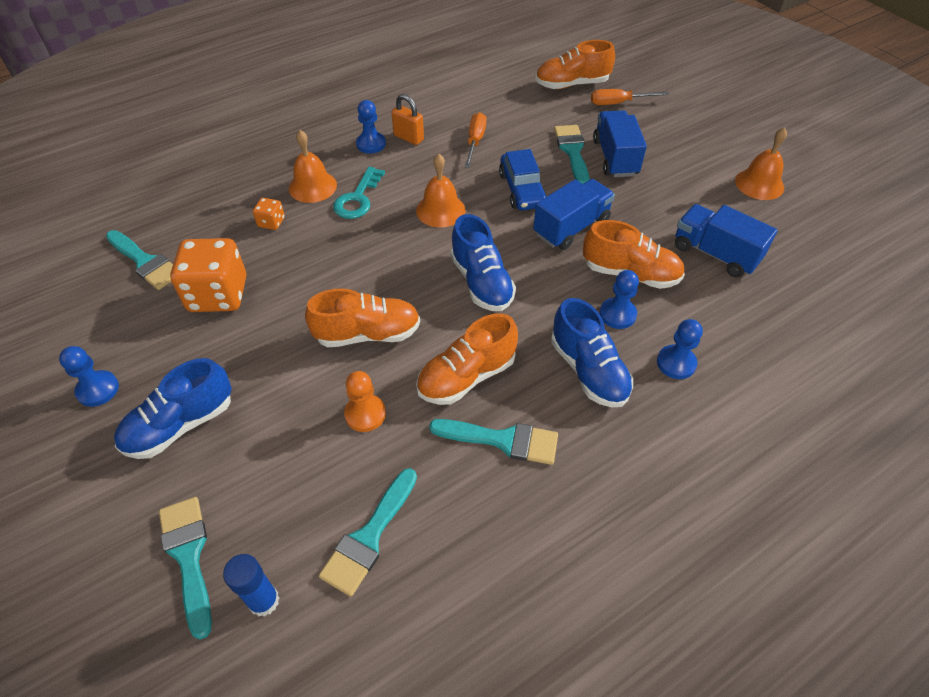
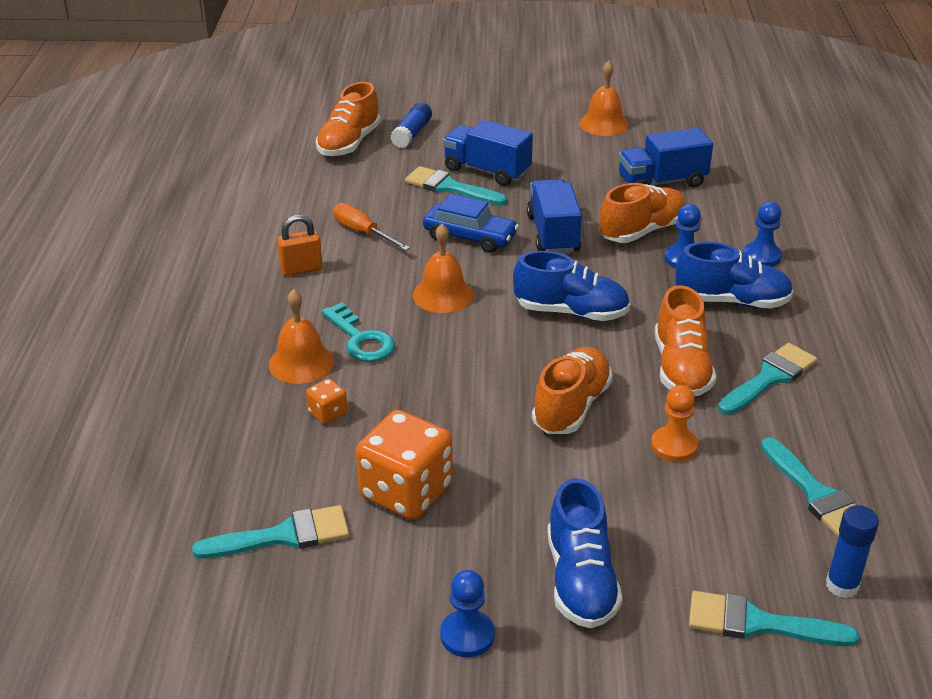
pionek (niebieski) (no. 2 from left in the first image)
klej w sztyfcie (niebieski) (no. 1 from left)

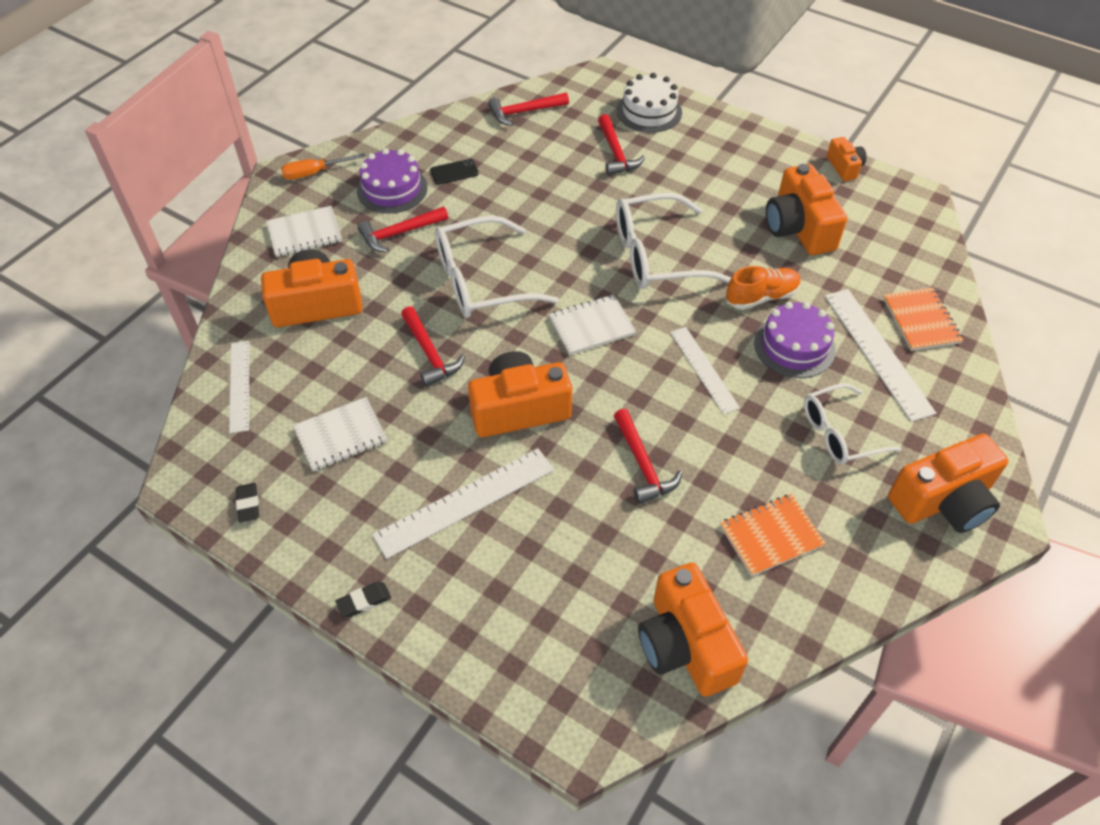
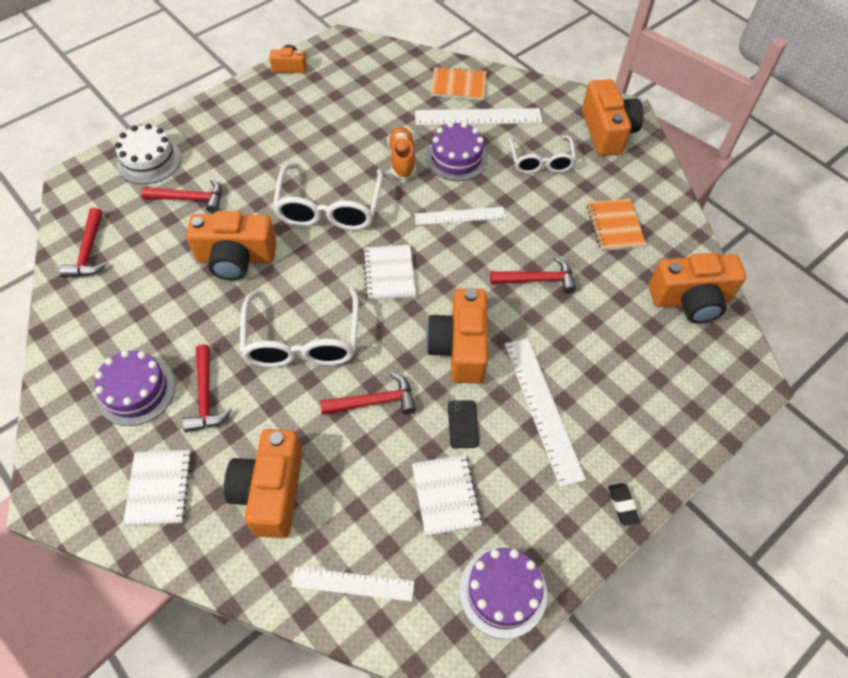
tort (fioletowy) (no. 3 from left)
śrubokręt (pomarańczowy)
telefon (czarny)
aparat fotograficzny (pomarańczowy) (no. 1 from left)

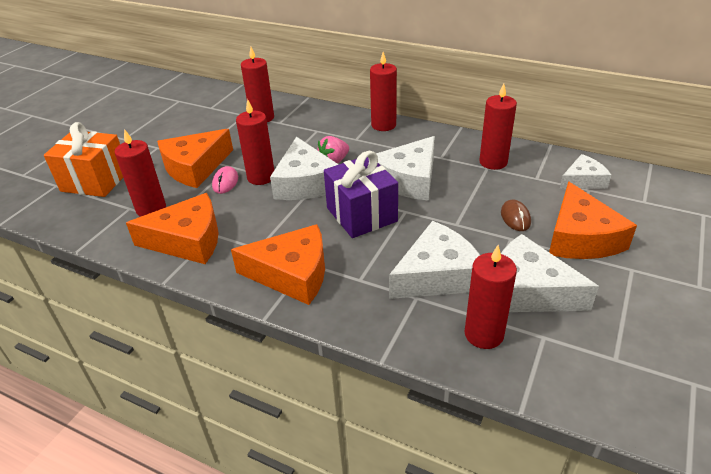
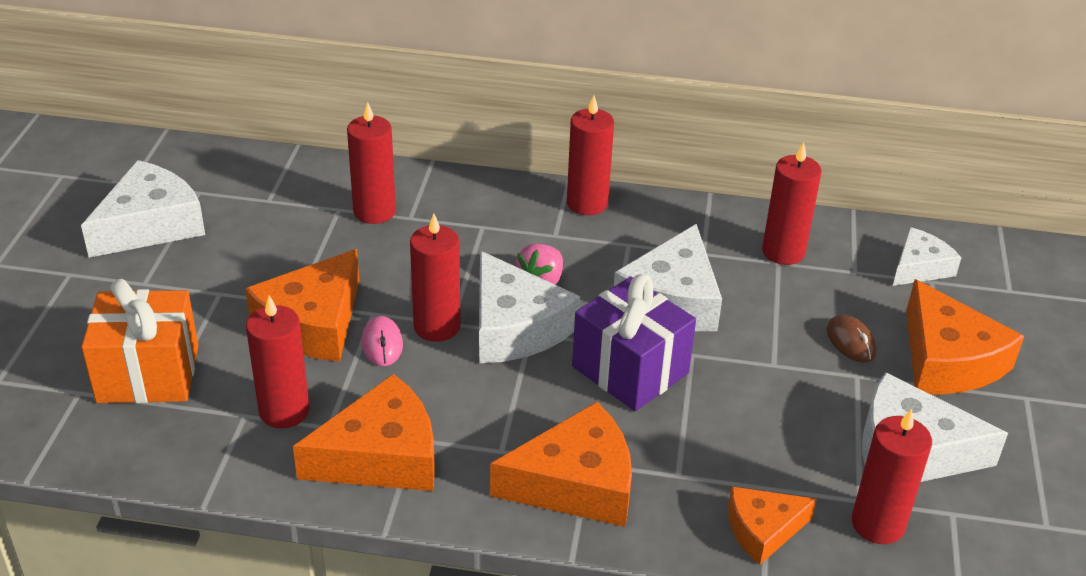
ser (biały) (no. 1 from left)
ser (pomarańczowy) (no. 4 from left)

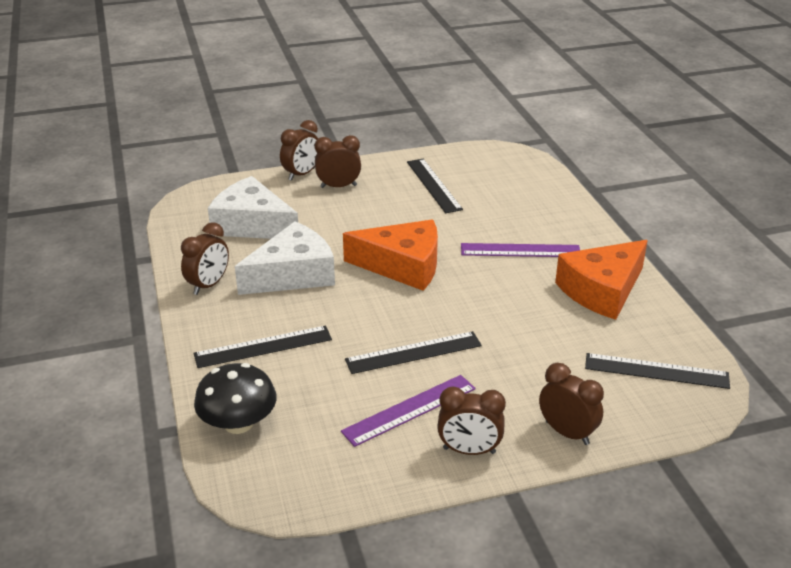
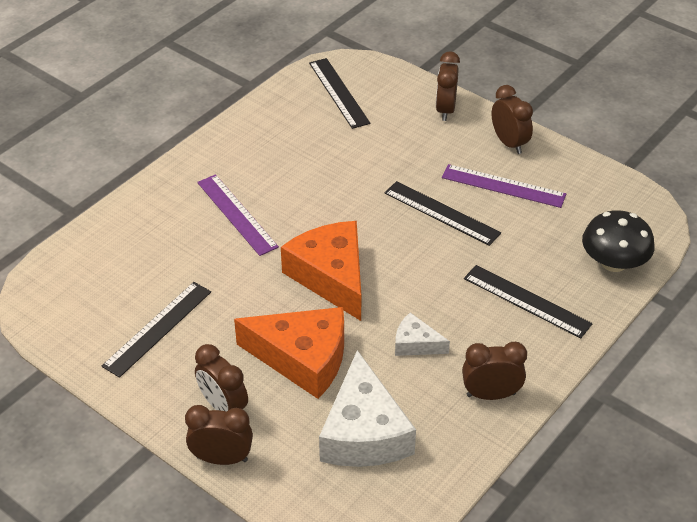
ser (biały) (no. 2 from left)
ser (pomarańczowy) (no. 1 from left)

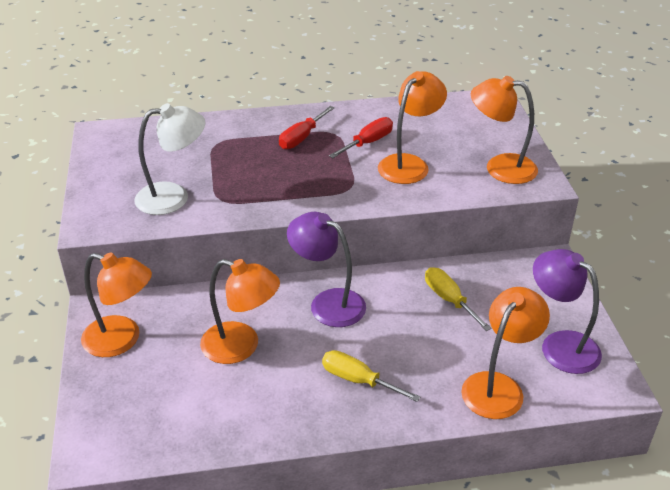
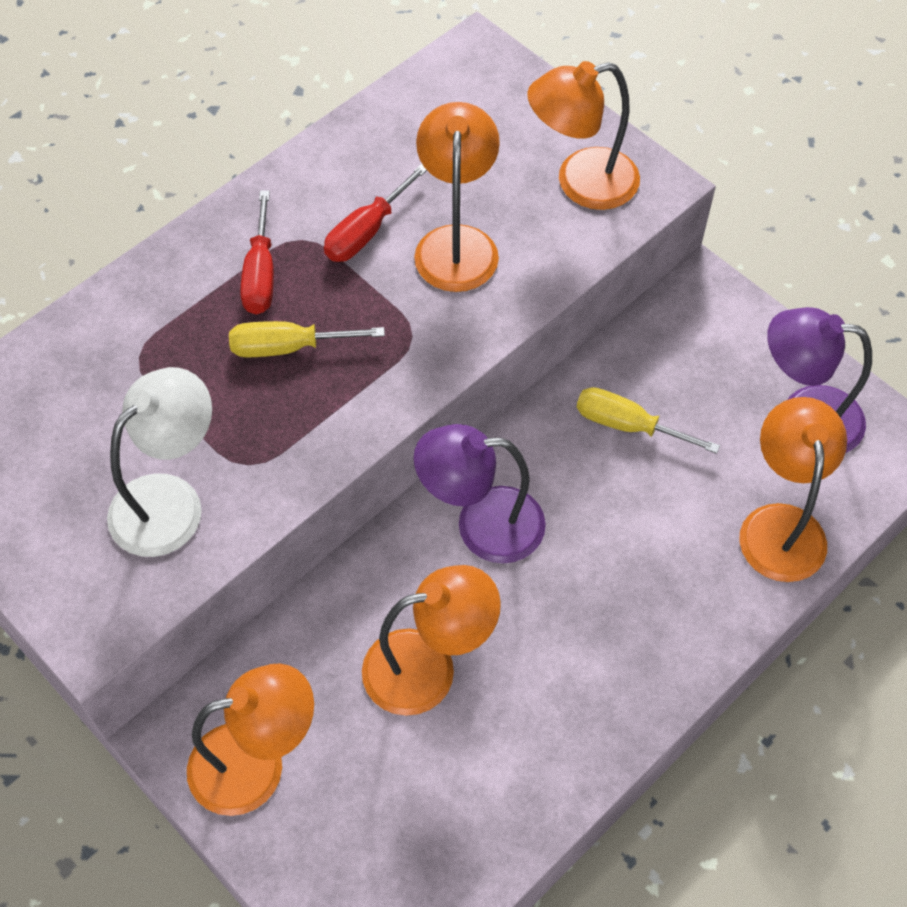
śrubokręt (żółty) (no. 1 from left)
śrubokręt (czerwony) (no. 2 from left)

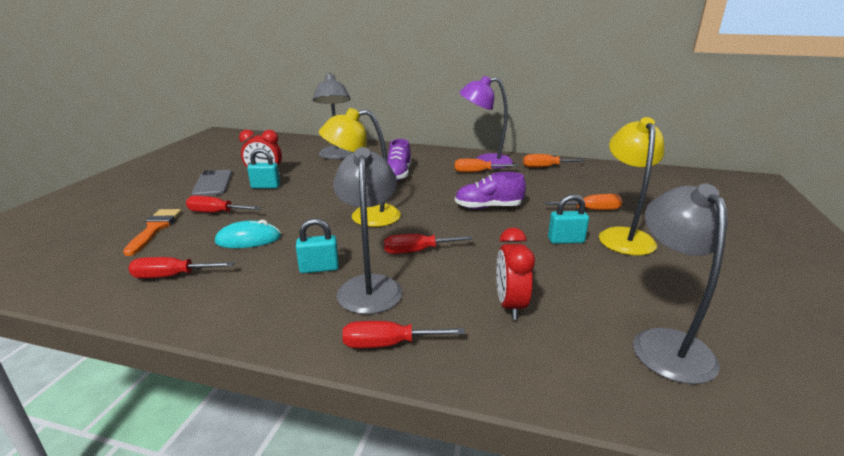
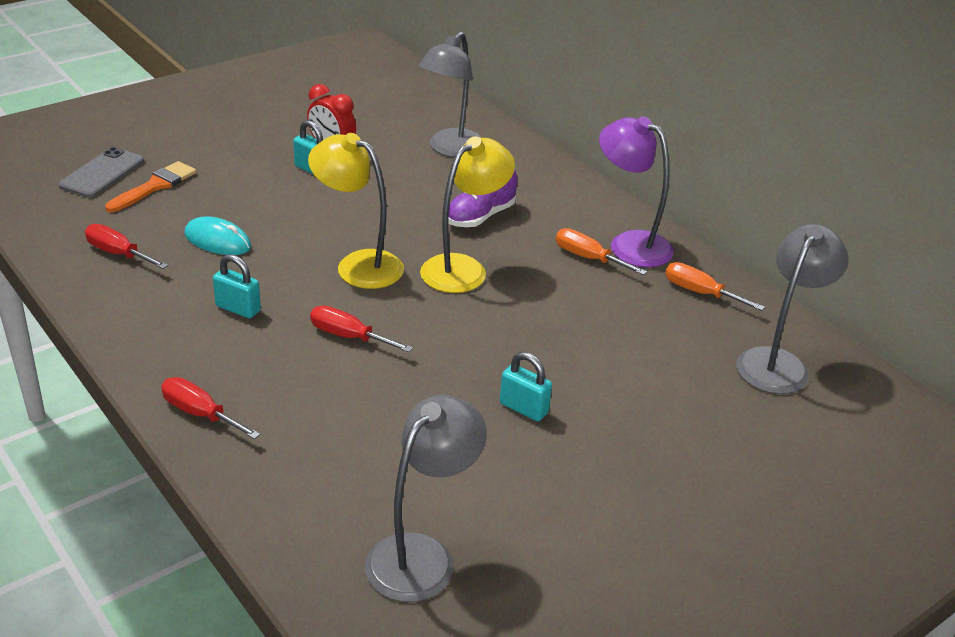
śrubokręt (czerwony) (no. 2 from left in the first image)
telefon (szary)
lampka (szary) (no. 3 from left)
but (fioletowy) (no. 2 from left in the first image)
budzik (czerwony) (no. 2 from left in the first image)
śrubokręt (pomarańczowy) (no. 3 from left in the first image)
lampka (żółty) (no. 2 from left)

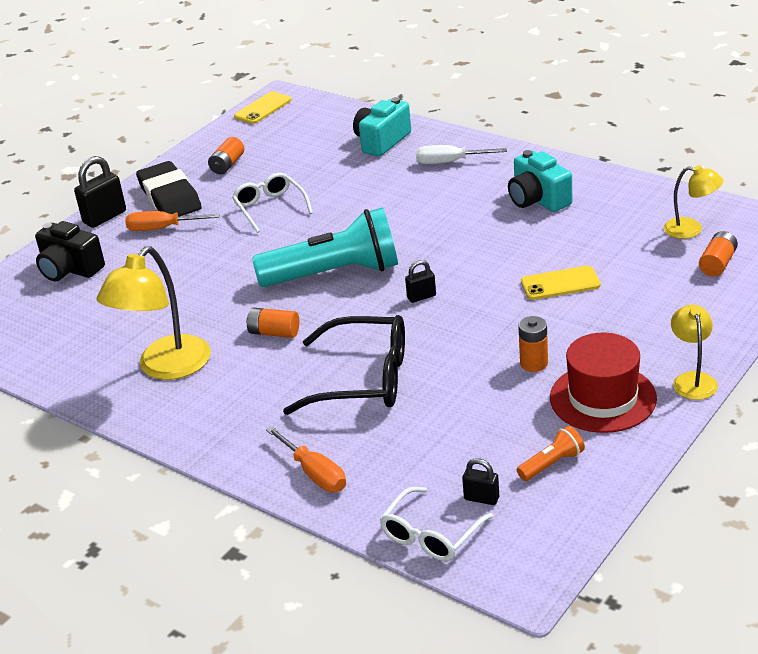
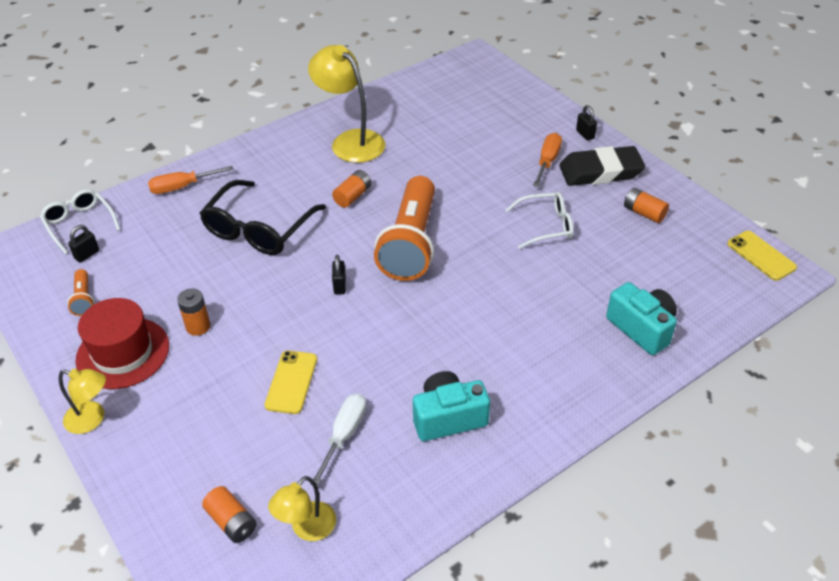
aparat fotograficzny (czarny)
kłódka (czarny) (no. 3 from left)
latarka (pomarańczowy) (no. 2 from left)
śrubokręt (biały)

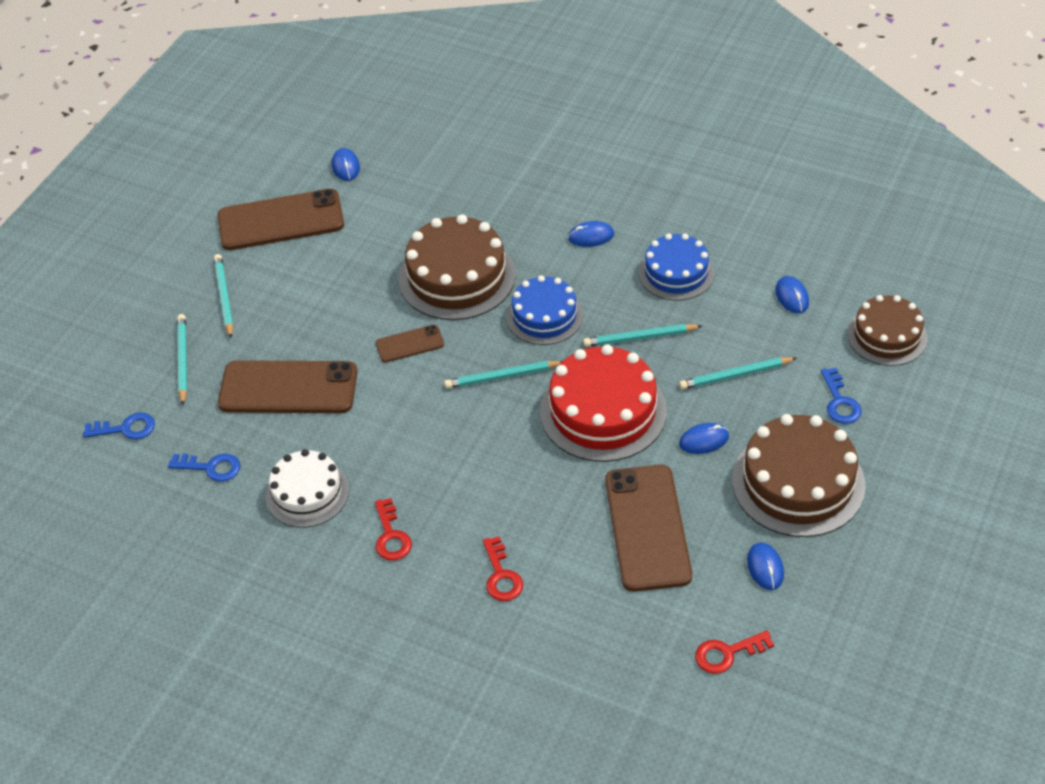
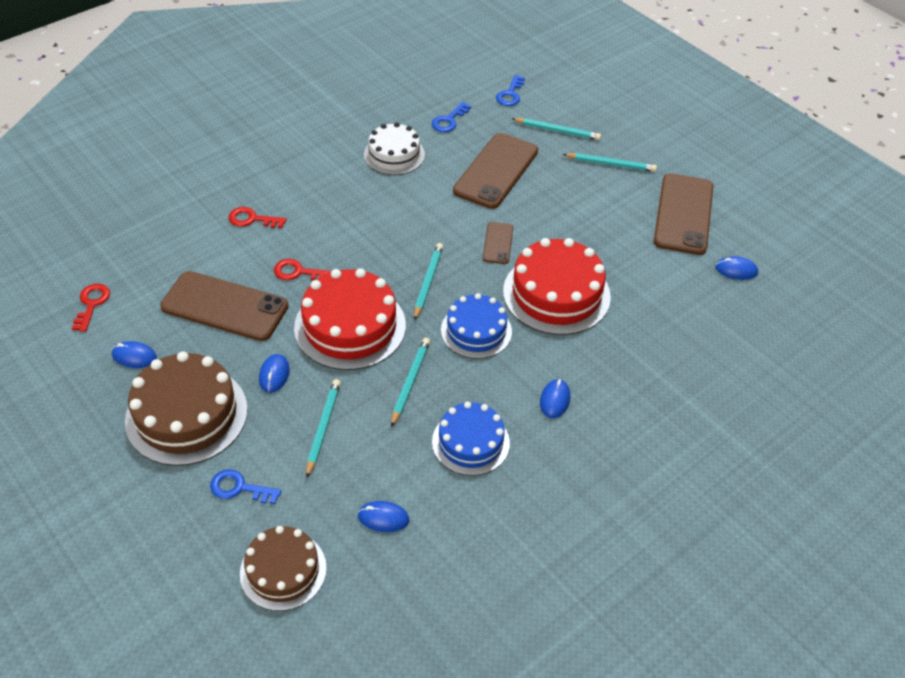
klucz (czerwony) (no. 3 from left)
tort (czerwony) (no. 2 from left)

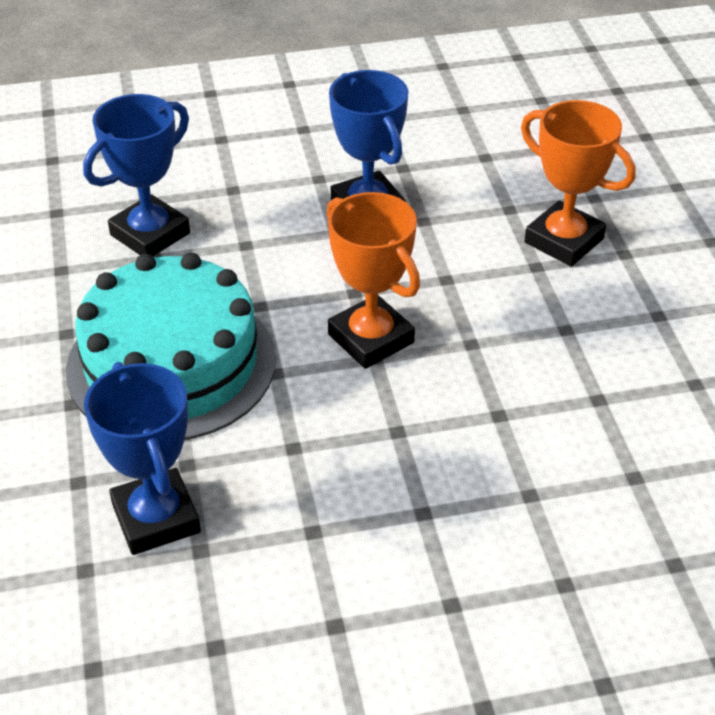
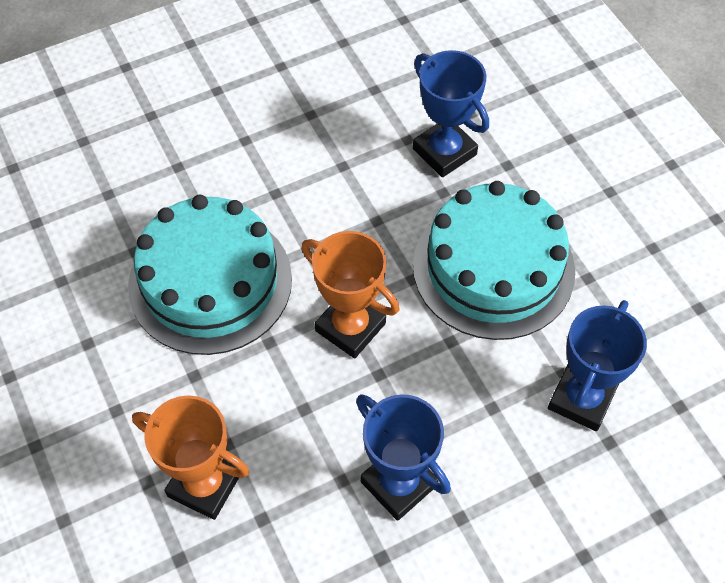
tort (turkusowy) (no. 1 from left)

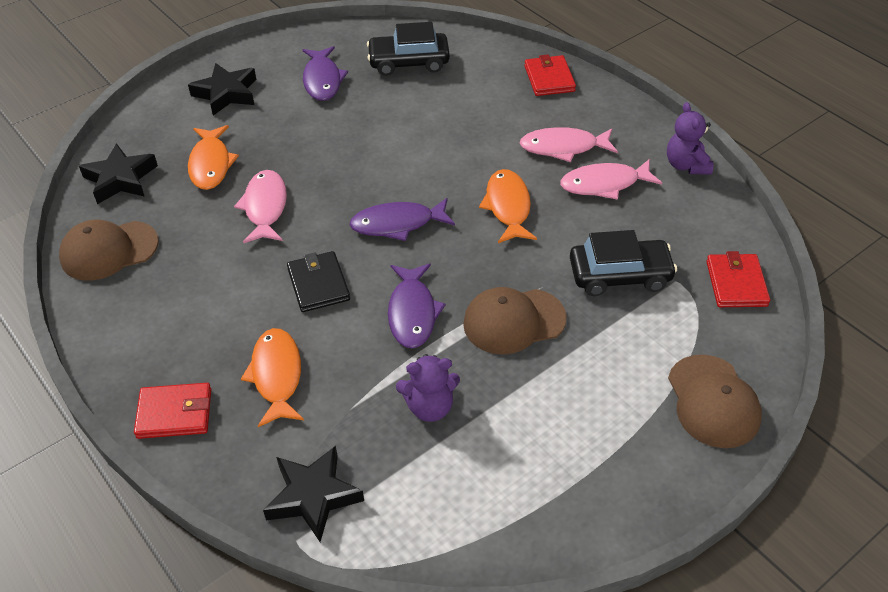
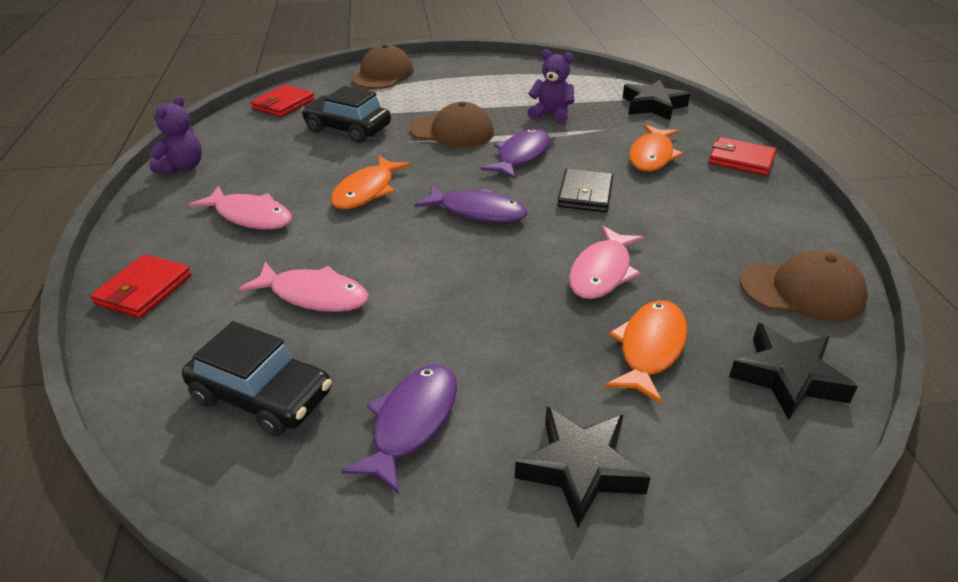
ryba (różowy) (no. 2 from left)

